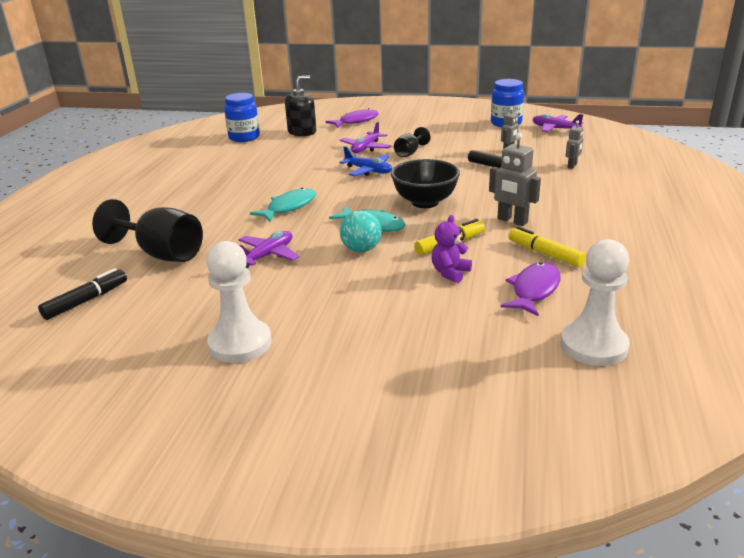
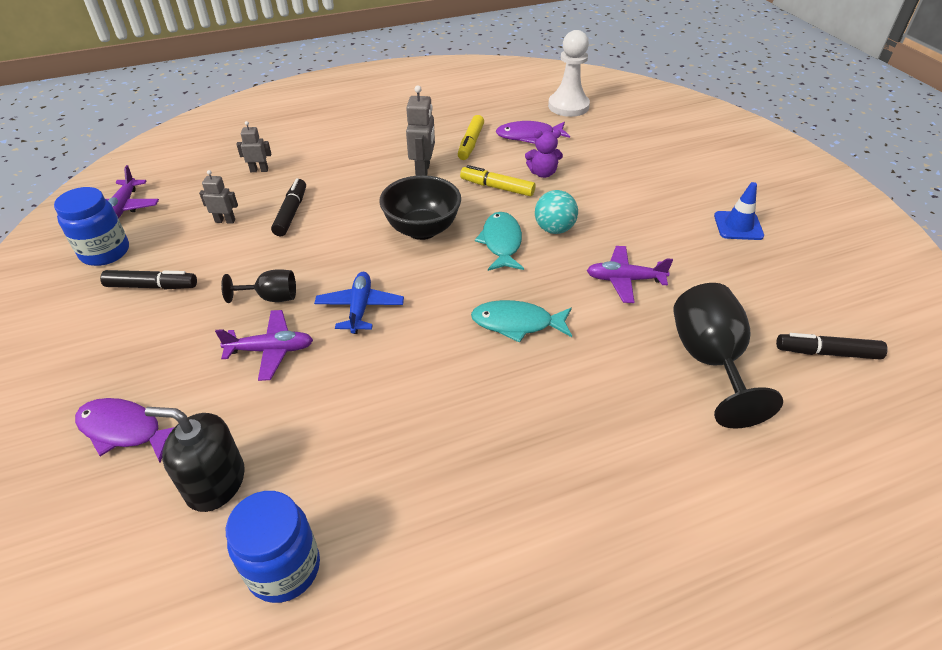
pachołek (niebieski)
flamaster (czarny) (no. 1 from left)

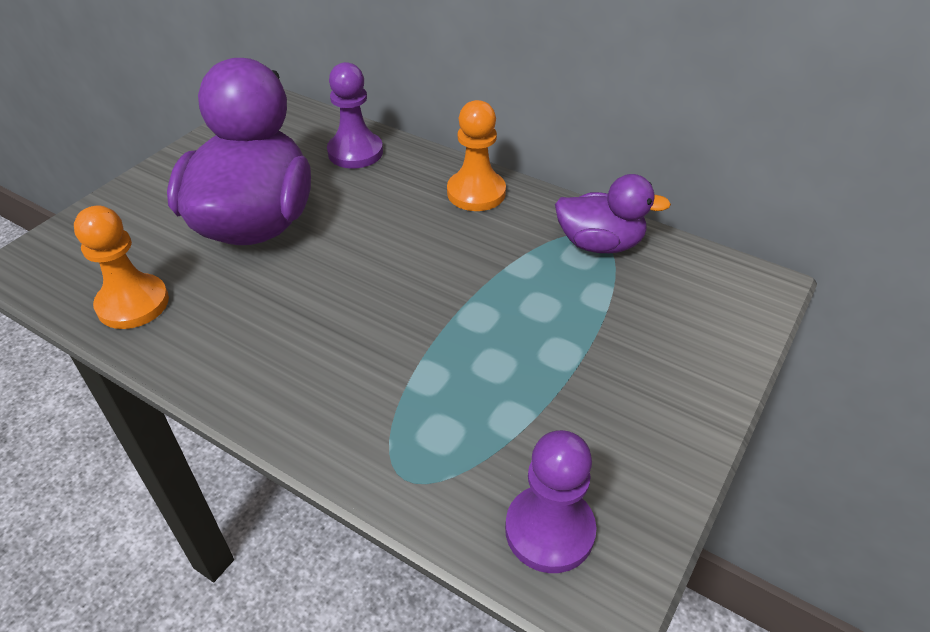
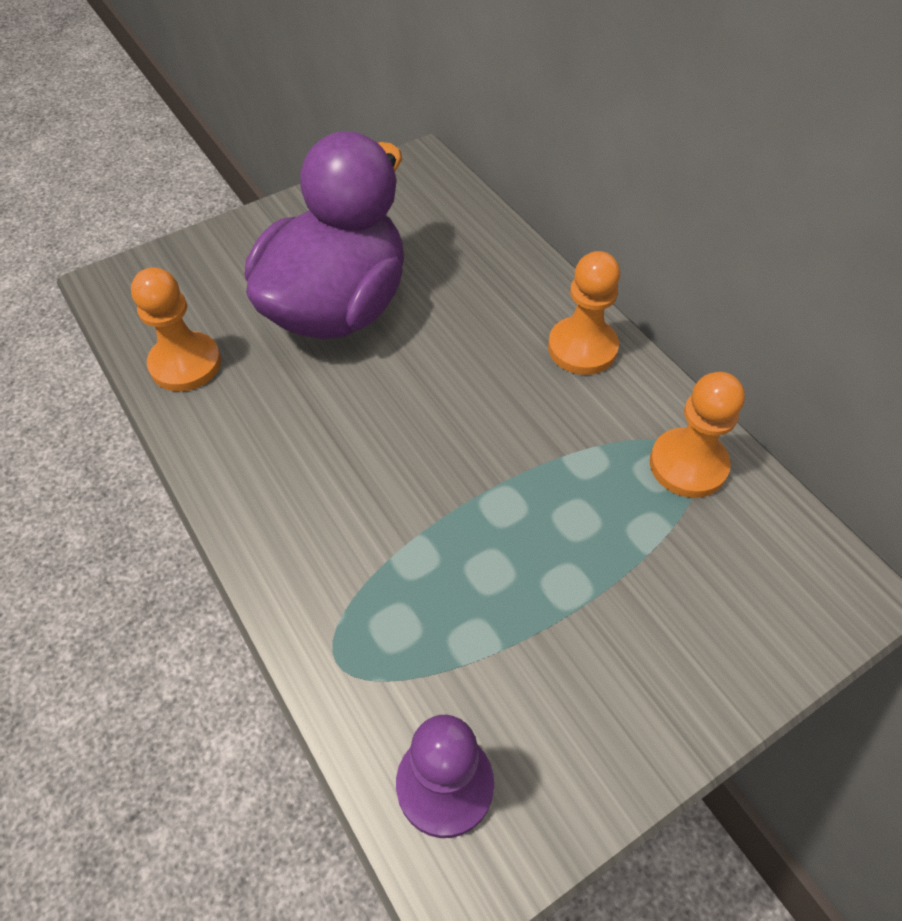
pionek (fioletowy) (no. 1 from left in the first image)
pionek (pomarańczowy) (no. 3 from left)

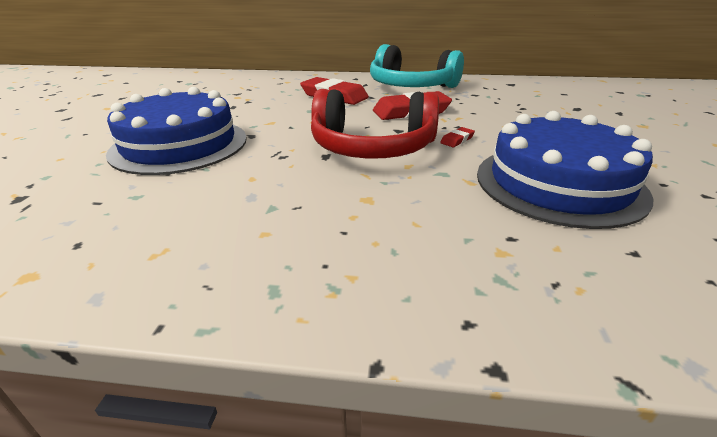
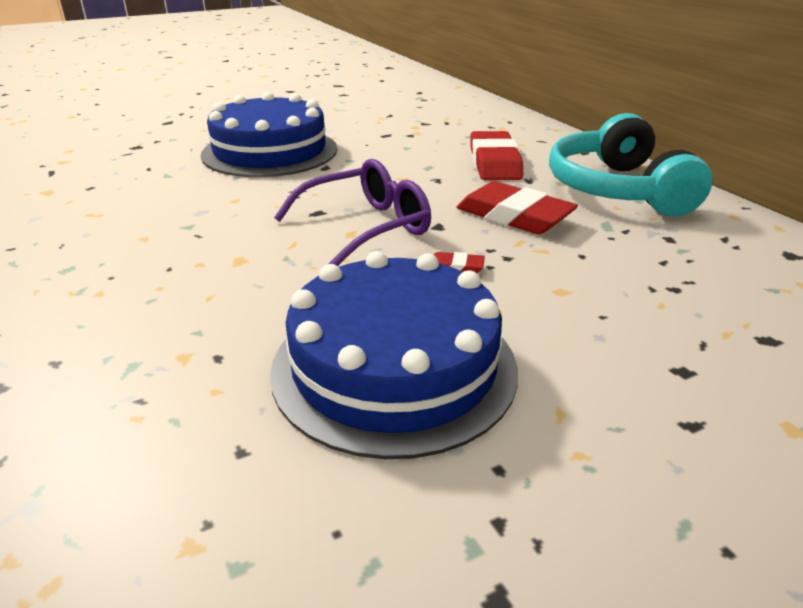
okulary (fioletowy)

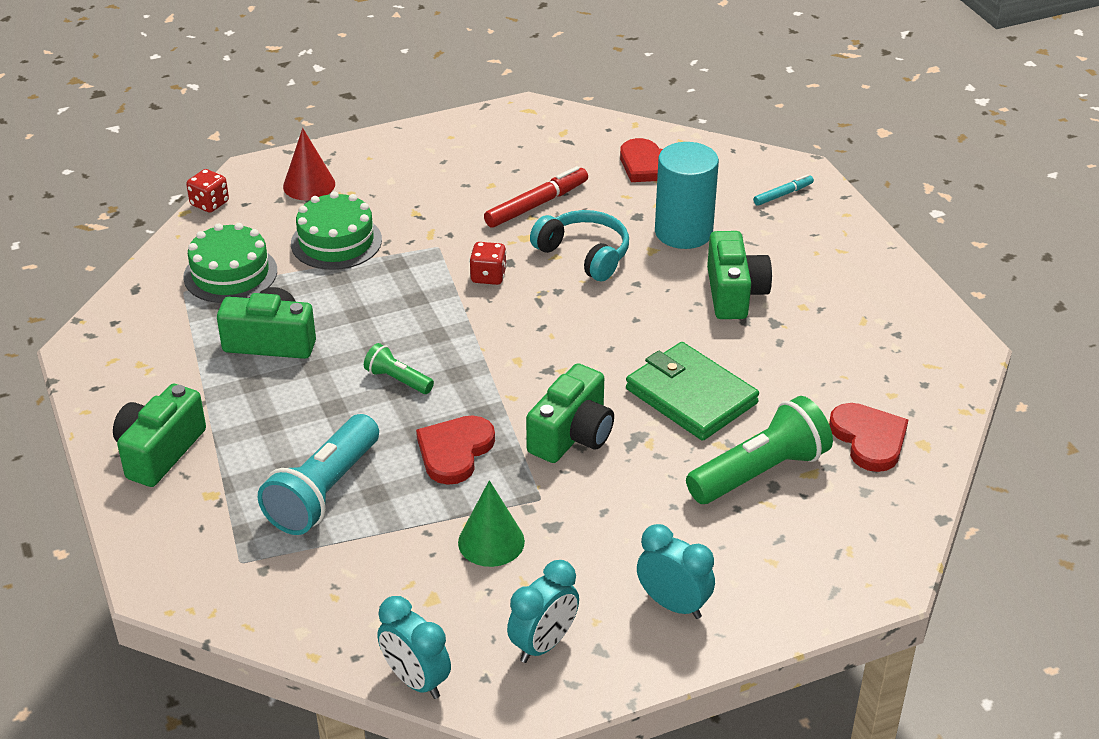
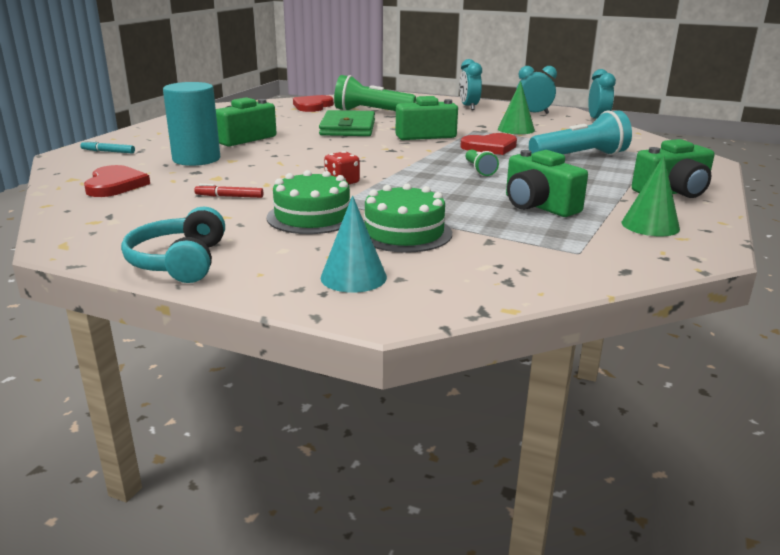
tort (zielony) (no. 1 from left)
kostka do gry (czerwony) (no. 1 from left in the first image)
stożek (turkusowy)
flamaster (czerwony)
słuchawki (turkusowy)
stożek (zielony) (no. 2 from left)

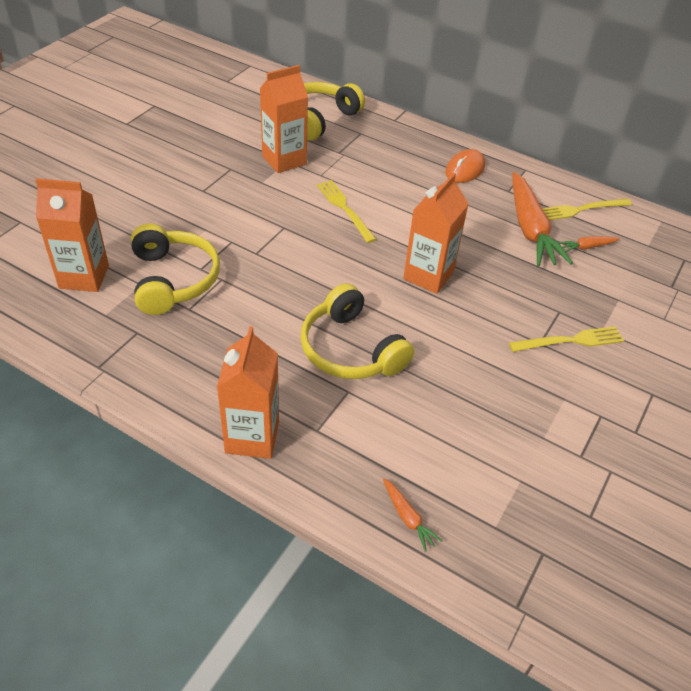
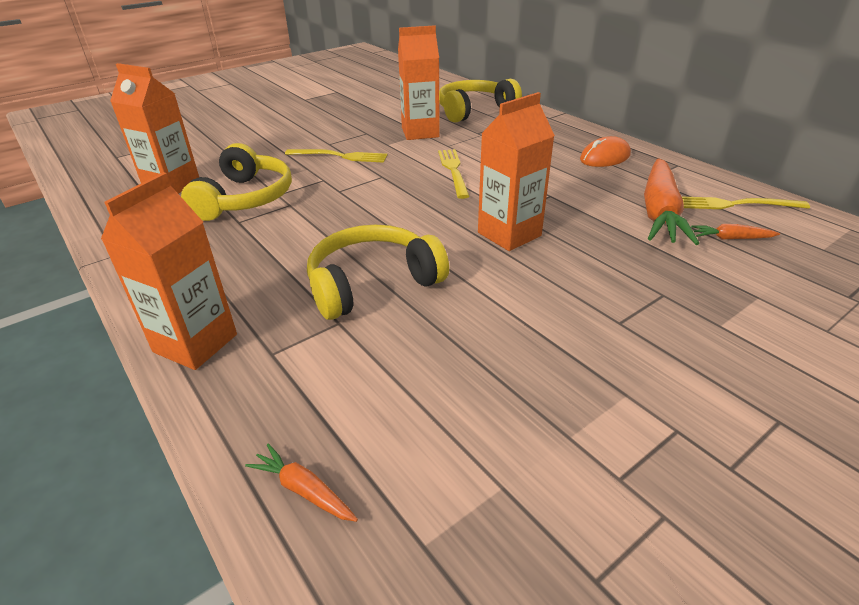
słuchawki (żółty) (no. 2 from left)
marchewka (pomarańczowy) (no. 1 from left)
widelec (żółty) (no. 1 from left)

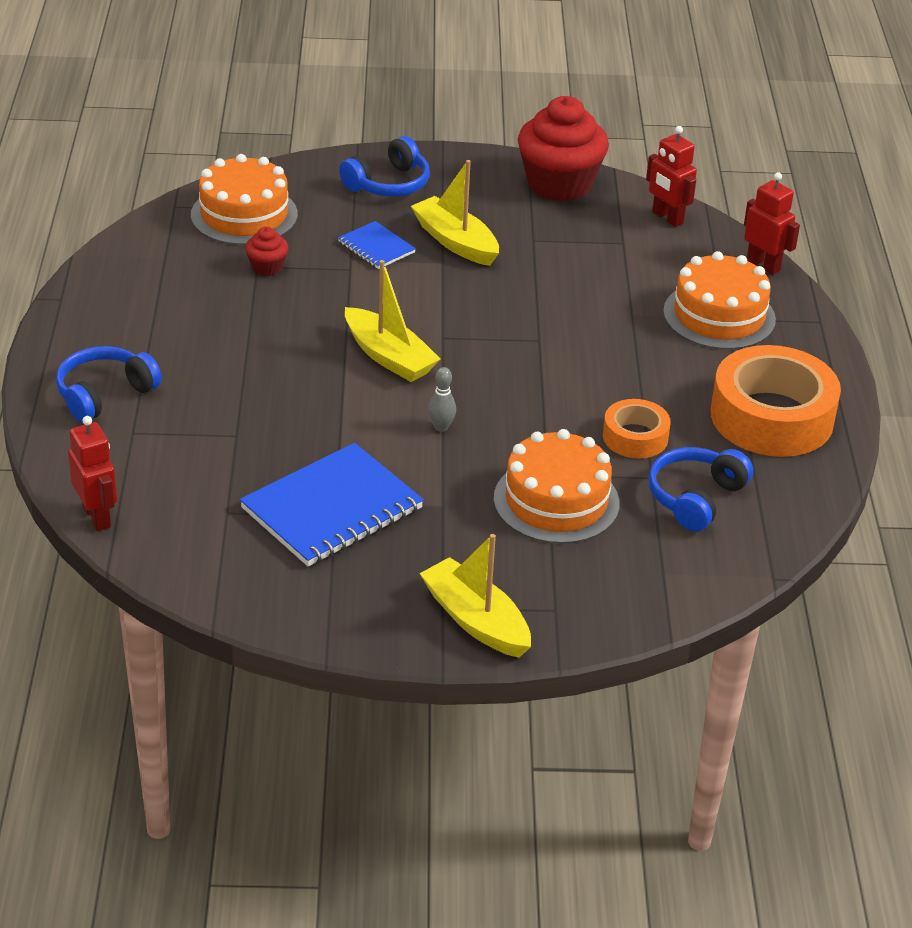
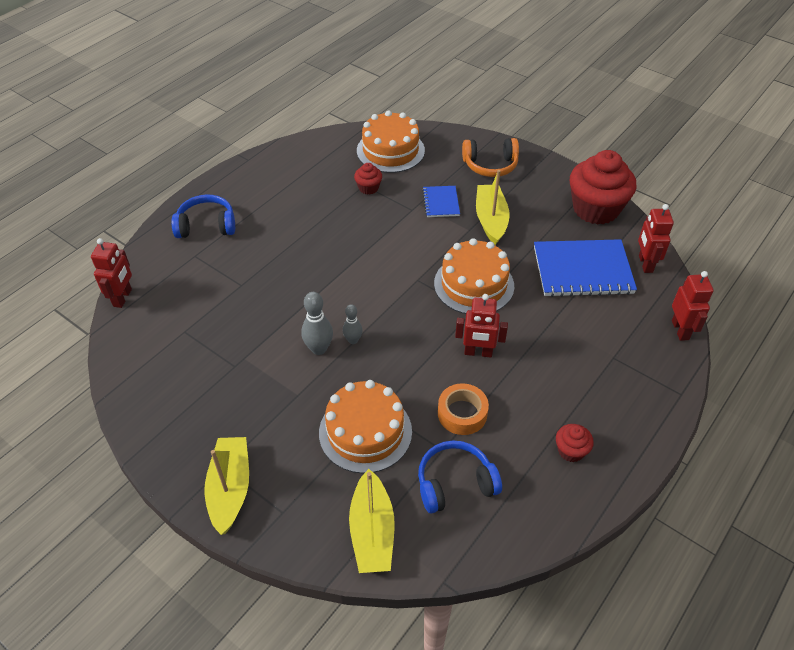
zeszyt (niebieski) (no. 2 from left)
słuchawki (pomarańczowy)
łódka (żółty) (no. 2 from left)
tort (pomarańczowy) (no. 3 from left)
muffinka (czerwony) (no. 2 from left)
kręgiel (szary) (no. 1 from left)
robot (czerwony) (no. 2 from left)

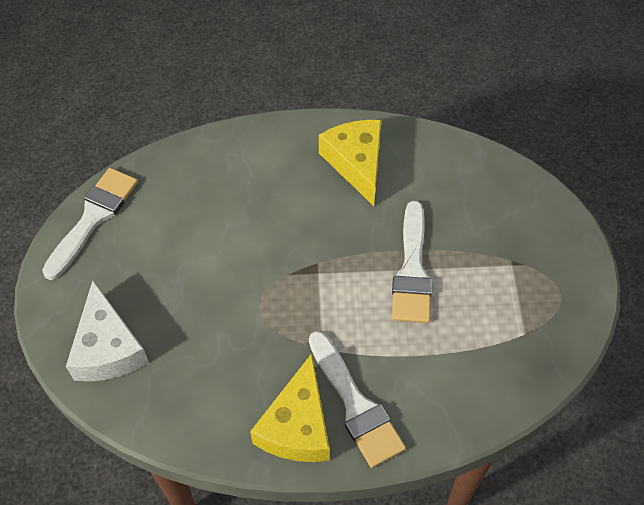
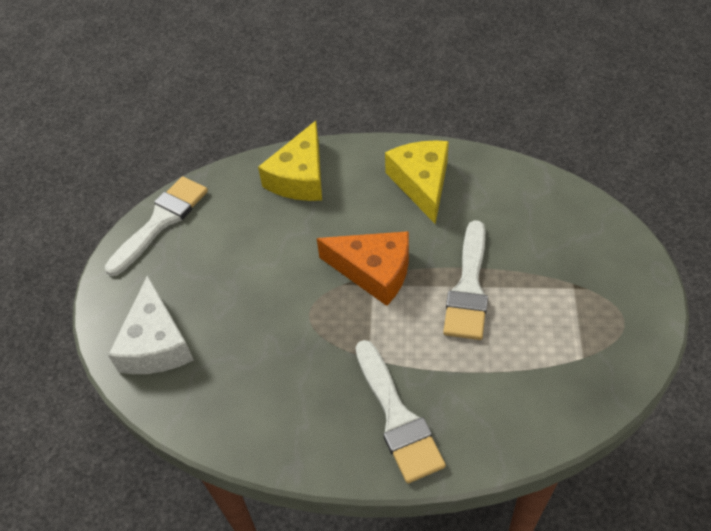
ser (żółty) (no. 1 from left)
ser (pomarańczowy)

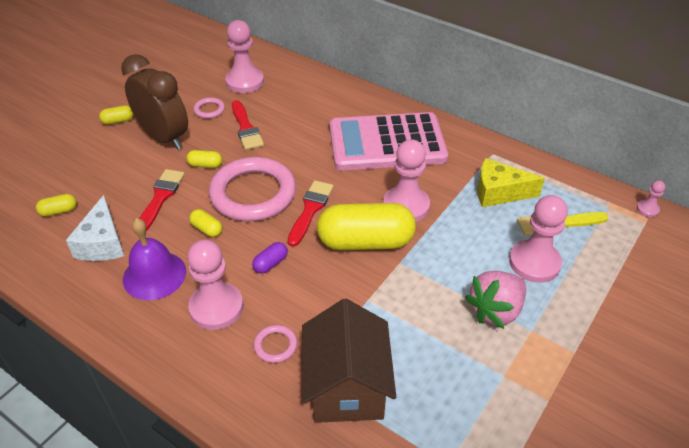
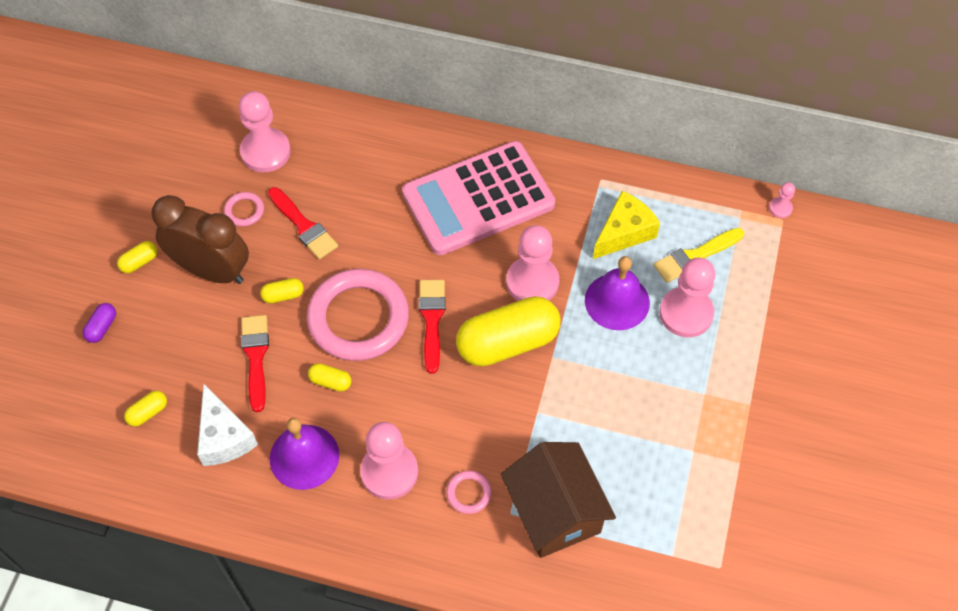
kapsułka (fioletowy)
truskawka (różowy)
ser (żółty)
dzwonek (fioletowy) (no. 2 from left)

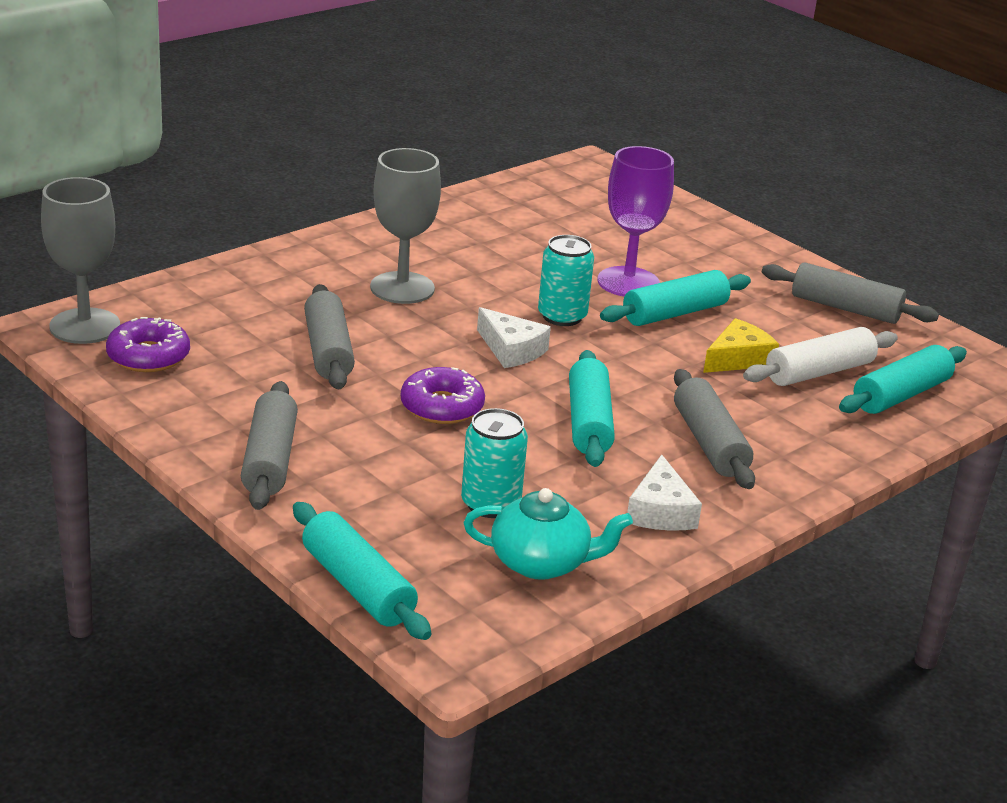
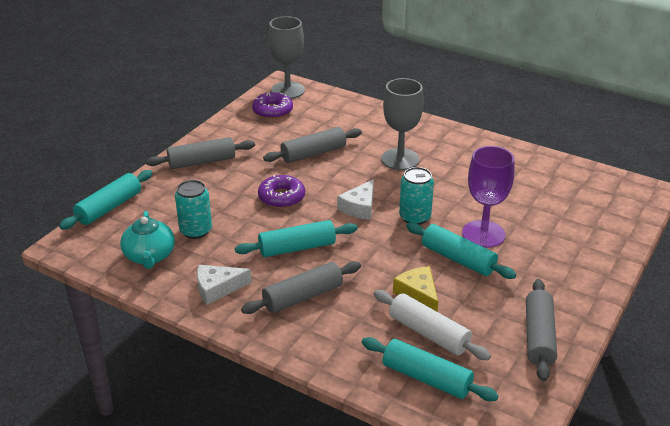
ser (żółty)

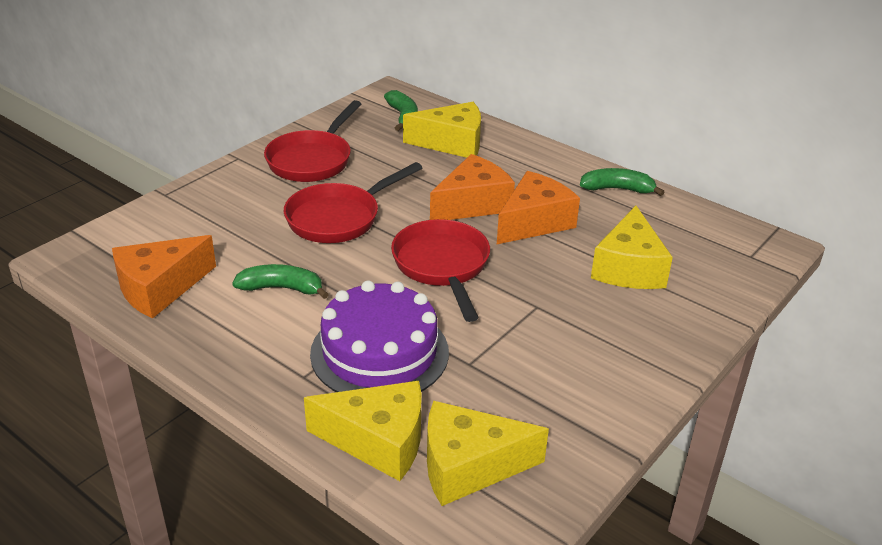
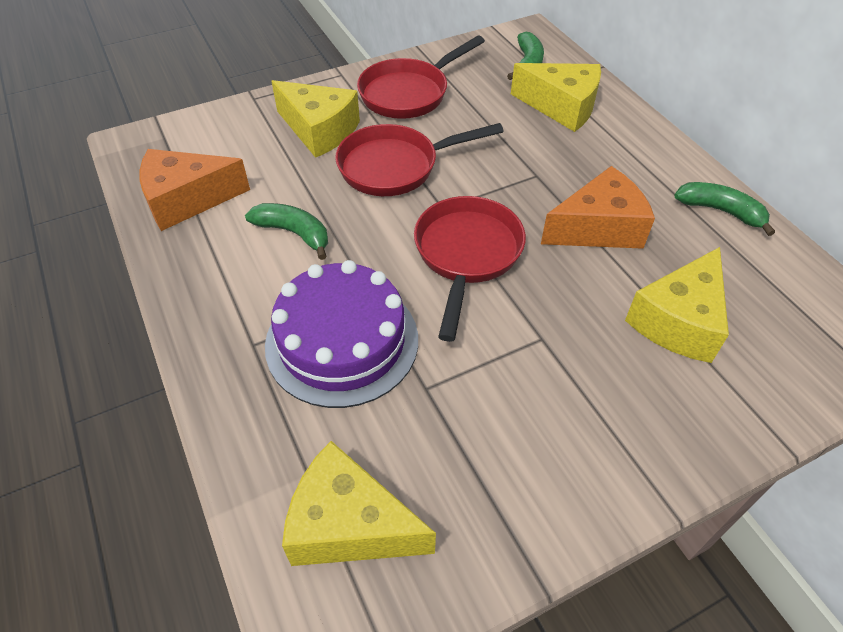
ser (żółty) (no. 1 from left)
ser (pomarańczowy) (no. 2 from left in the first image)

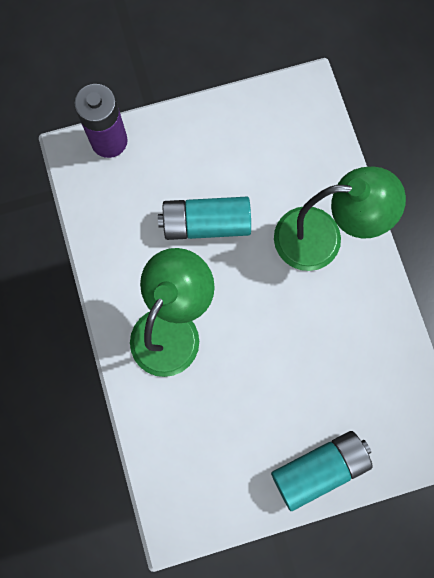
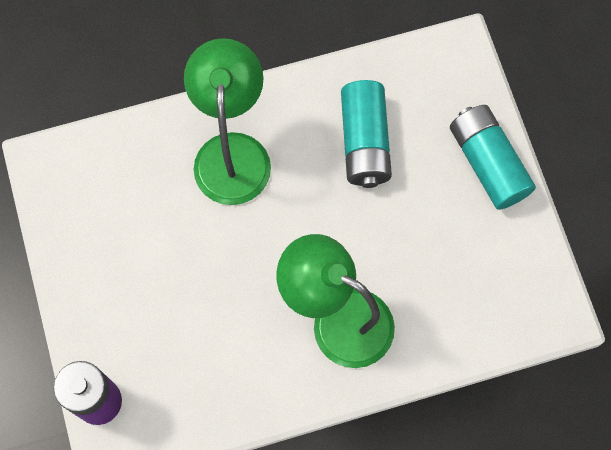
bateria (turkusowy) (no. 1 from left)

